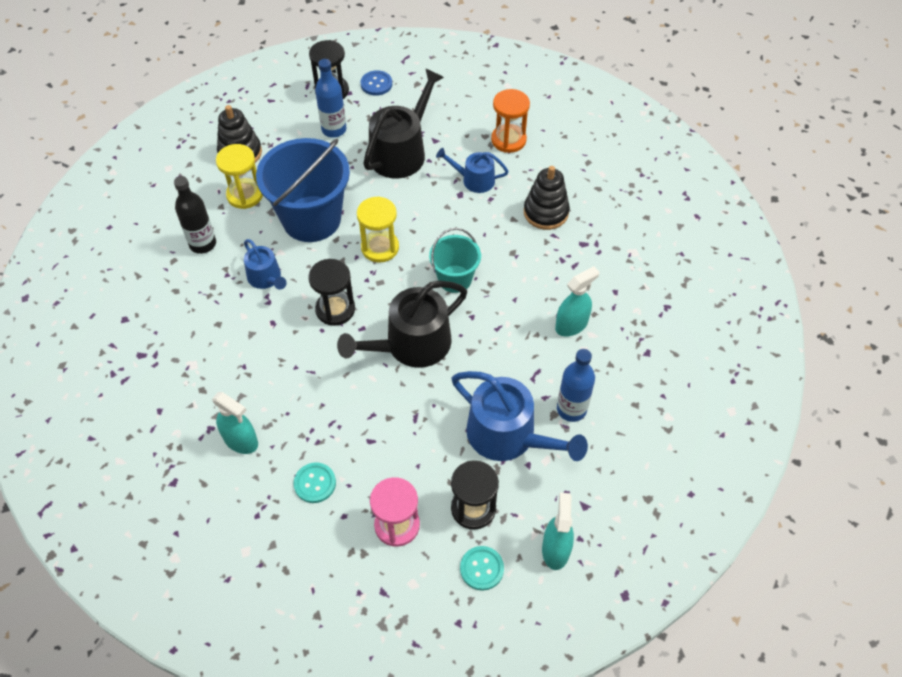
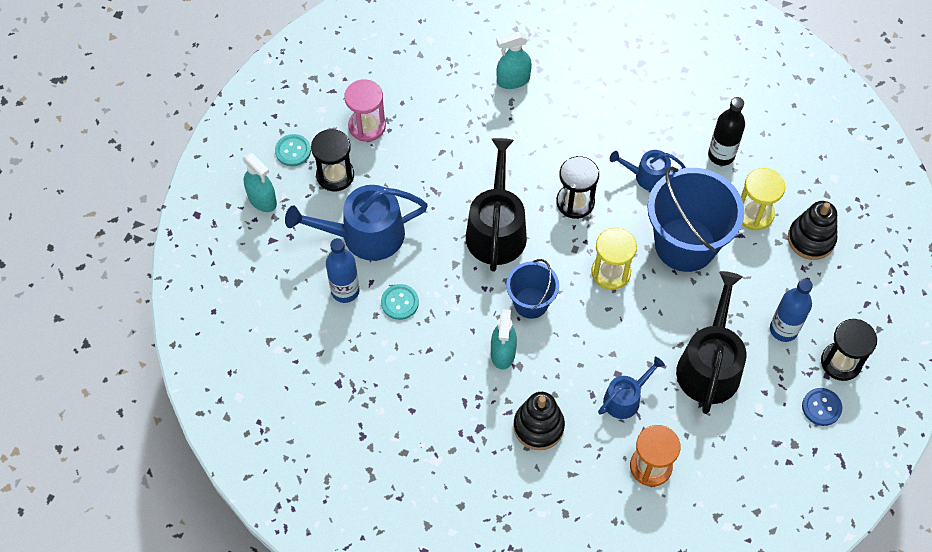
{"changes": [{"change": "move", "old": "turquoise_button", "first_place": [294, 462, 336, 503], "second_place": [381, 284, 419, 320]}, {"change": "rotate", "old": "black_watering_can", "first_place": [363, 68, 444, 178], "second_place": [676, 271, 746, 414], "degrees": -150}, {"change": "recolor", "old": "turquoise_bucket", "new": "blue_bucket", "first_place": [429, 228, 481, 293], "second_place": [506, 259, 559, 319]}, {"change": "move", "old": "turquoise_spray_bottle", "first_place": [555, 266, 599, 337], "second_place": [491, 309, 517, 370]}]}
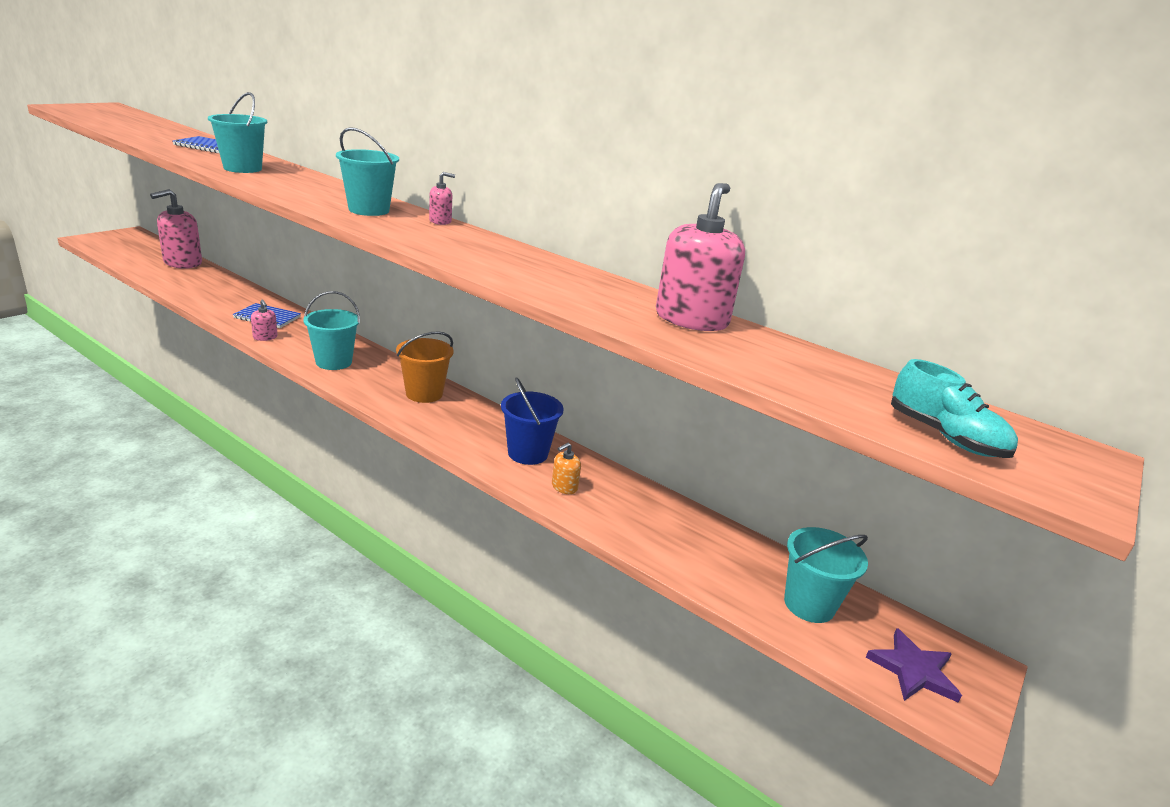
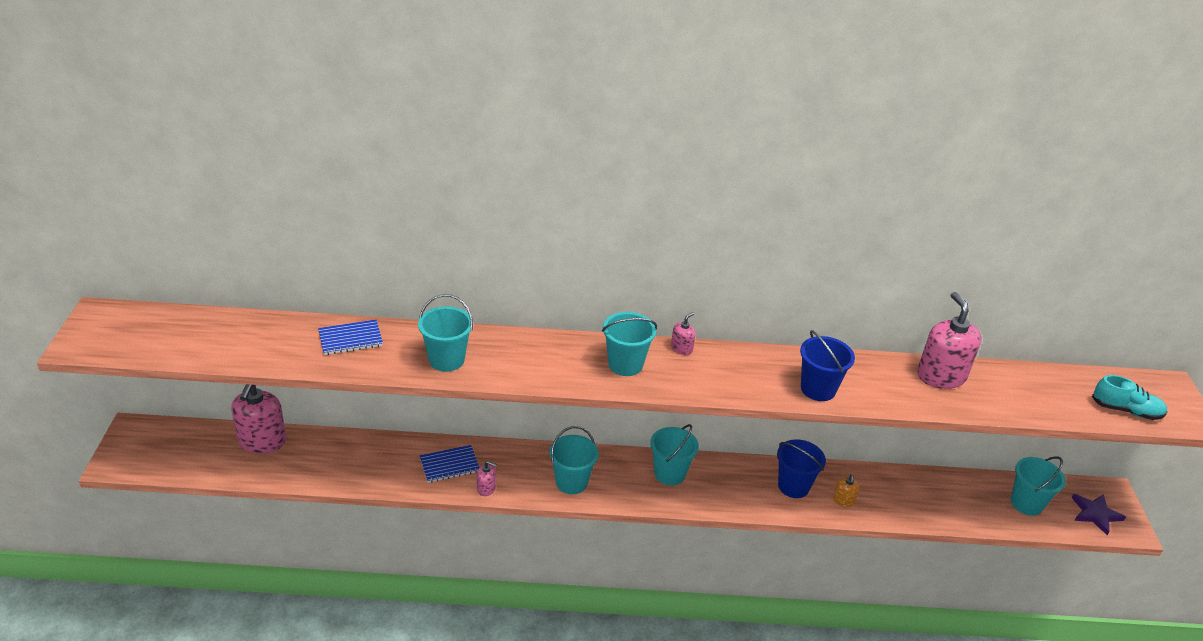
{"changes": [{"change": "recolor", "old": "orange_bucket", "new": "turquoise_bucket", "first_place": [396, 331, 454, 403], "second_place": [650, 424, 699, 486]}, {"change": "insert", "new": "blue_bucket", "second_place": [800, 330, 855, 401]}]}
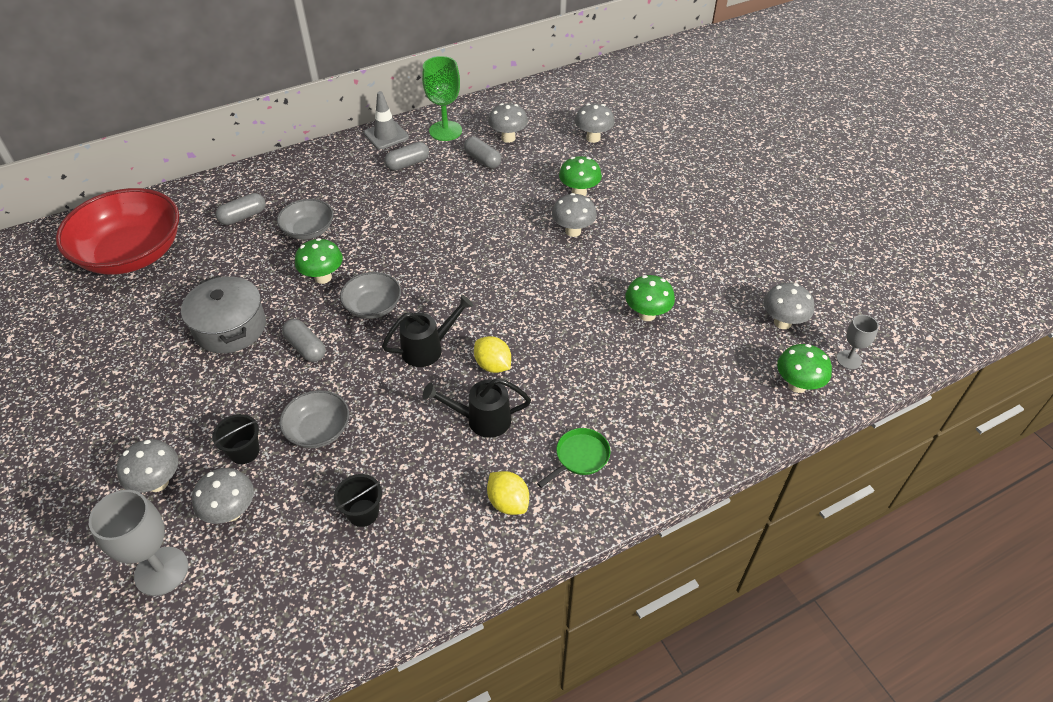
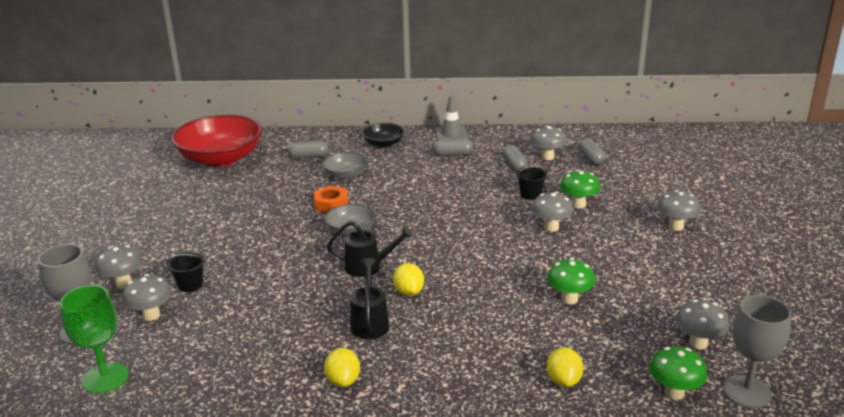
{"changes": [{"change": "delete", "old": "grey_pot", "first_place": [181, 275, 266, 354]}, {"change": "delete", "old": "grey_bowl", "first_place": [279, 390, 349, 448]}, {"change": "move", "old": "grey_capsule", "first_place": [282, 319, 326, 362], "second_place": [579, 138, 605, 165]}, {"change": "replace", "old": "green_mushroom", "new": "orange_nut", "first_place": [295, 238, 343, 284], "second_place": [314, 186, 348, 213]}, {"change": "move", "old": "black_bucket", "first_place": [334, 474, 382, 527], "second_place": [516, 165, 548, 200]}, {"change": "move", "old": "green_goblet", "first_place": [422, 56, 462, 141], "second_place": [60, 285, 129, 393]}, {"change": "rotate", "old": "black_watering_can", "first_place": [422, 378, 531, 438], "second_place": [350, 258, 390, 340], "degrees": 60}, {"change": "delete", "old": "green_pan", "first_place": [537, 428, 610, 488]}, {"change": "move", "old": "grey_mushroom", "first_place": [575, 103, 615, 143], "second_place": [657, 190, 700, 231]}, {"change": "resize", "old": "grey_goblet", "first_place": [836, 315, 879, 369], "second_place": [723, 295, 791, 408], "factor": 1.75}, {"change": "insert", "new": "black_bowl", "second_place": [362, 123, 405, 148]}, {"change": "insert", "new": "yellow_lemon", "second_place": [547, 347, 584, 387]}]}
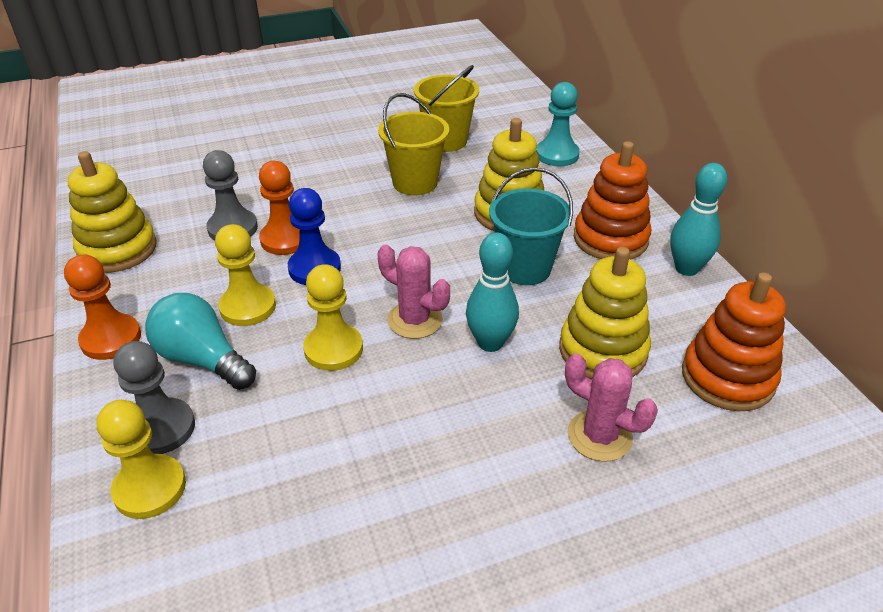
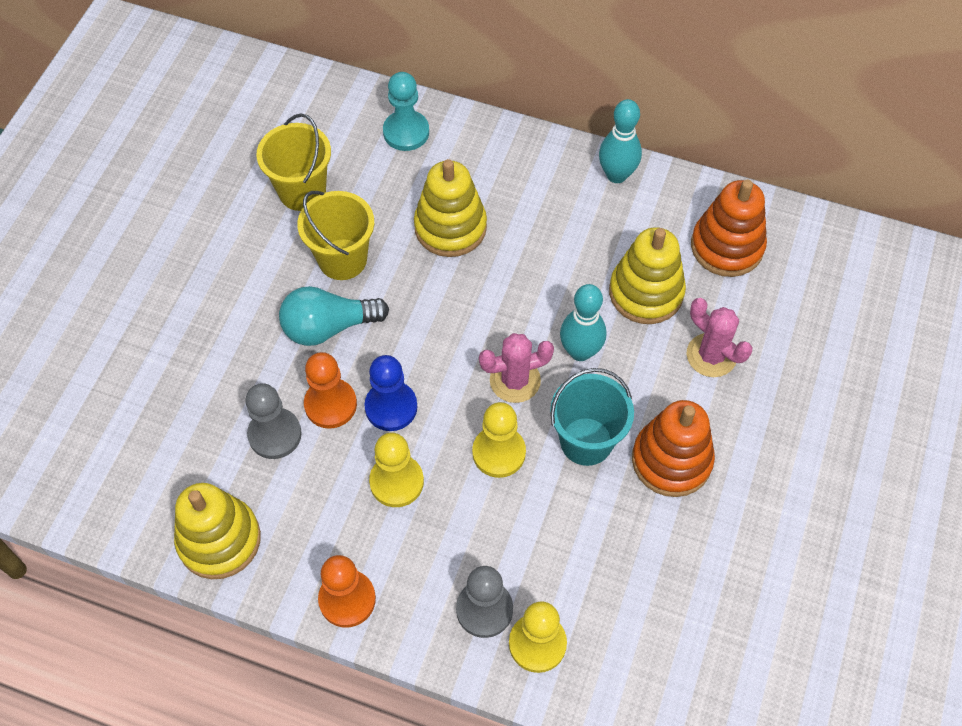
{"changes": [{"change": "move", "old": "turquoise_light_bulb", "first_place": [145, 293, 256, 390], "second_place": [279, 286, 389, 346]}, {"change": "move", "old": "turquoise_bucket", "first_place": [489, 167, 573, 285], "second_place": [550, 368, 634, 466]}, {"change": "rotate", "old": "pink_cactus", "first_place": [565, 353, 658, 462], "second_place": [687, 298, 752, 377], "degrees": 60}, {"change": "move", "old": "orange_stacking_toy", "first_place": [574, 141, 651, 259], "second_place": [632, 400, 715, 497]}]}
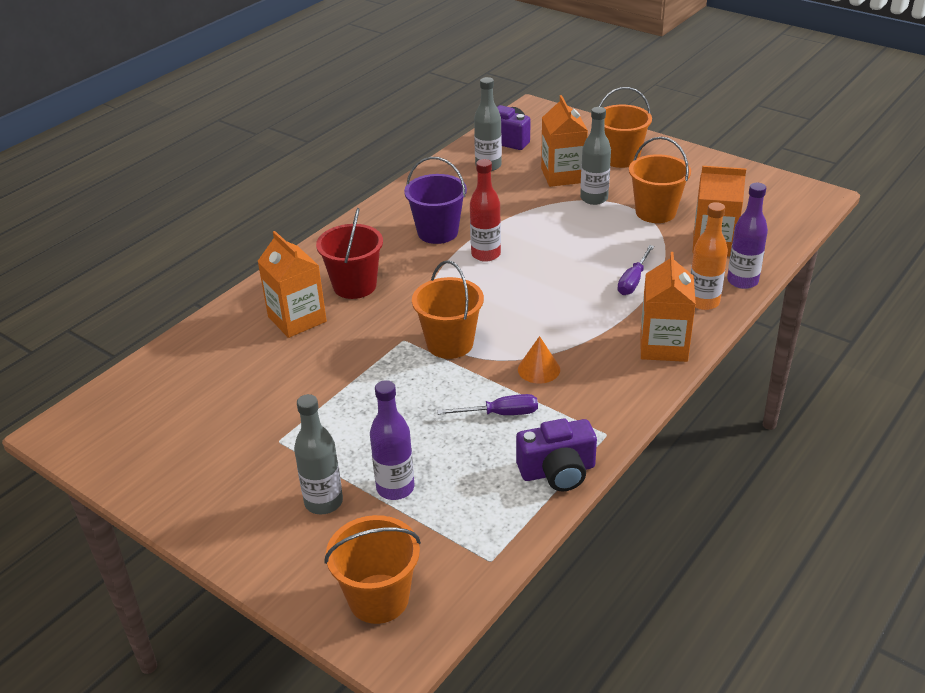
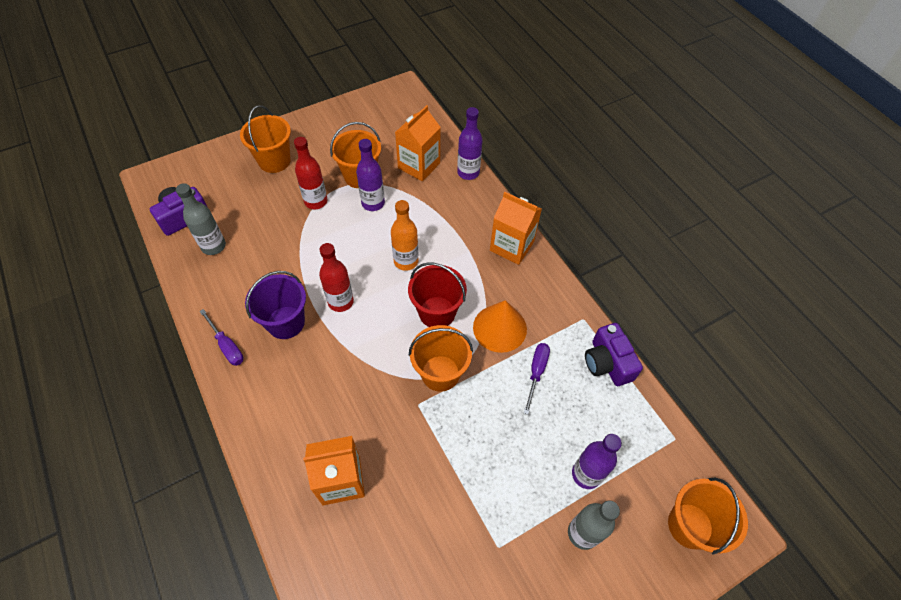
{"changes": [{"change": "move", "old": "red_bucket", "first_place": [316, 208, 383, 299], "second_place": [408, 262, 467, 327]}, {"change": "rotate", "old": "purple_camera", "first_place": [516, 418, 597, 492], "second_place": [585, 323, 643, 386], "degrees": 150}, {"change": "resize", "old": "orange_cone", "first_place": [518, 336, 560, 384], "second_place": [473, 300, 527, 353], "factor": 1.64}, {"change": "delete", "old": "orange_carton", "first_place": [541, 95, 588, 187]}, {"change": "recolor", "old": "grey_bottle", "new": "red_bottle", "first_place": [580, 107, 611, 205], "second_place": [294, 137, 327, 209]}, {"change": "move", "old": "purple_screwdriver", "first_place": [617, 245, 654, 295], "second_place": [199, 309, 244, 366]}, {"change": "move", "old": "orange_bottle", "first_place": [691, 202, 728, 310], "second_place": [391, 200, 419, 271]}, {"change": "insert", "new": "purple_bottle", "second_place": [356, 139, 385, 211]}]}
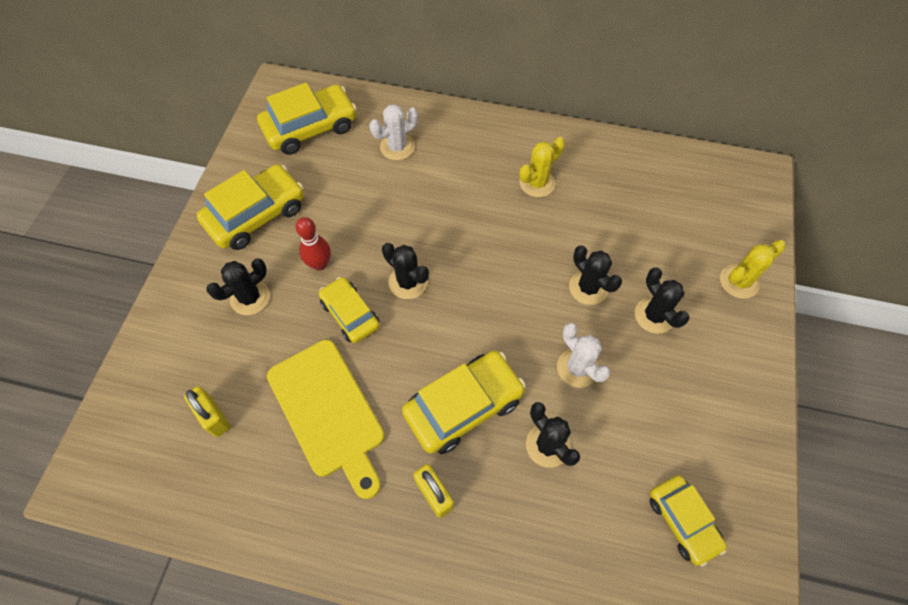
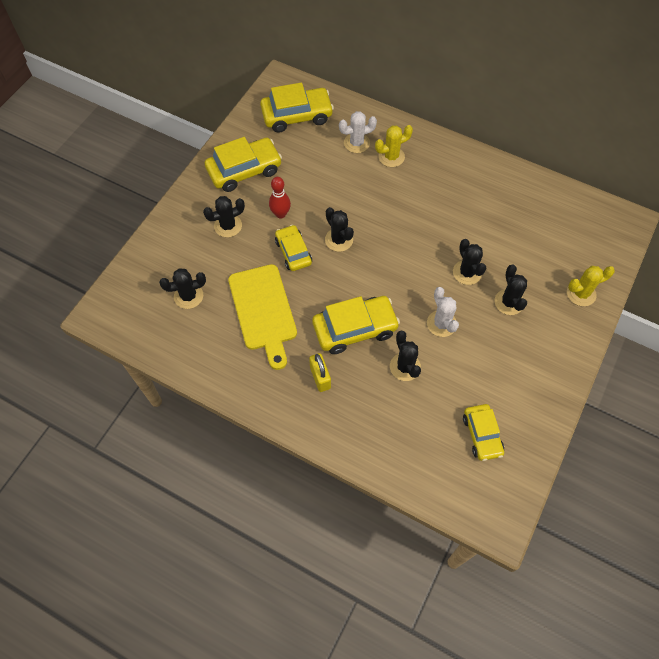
{"changes": [{"change": "replace", "old": "yellow_padlock", "new": "black_cactus", "first_place": [184, 386, 231, 437], "second_place": [159, 268, 206, 309]}, {"change": "move", "old": "yellow_cactus", "first_place": [519, 137, 565, 197], "second_place": [375, 125, 413, 167]}]}
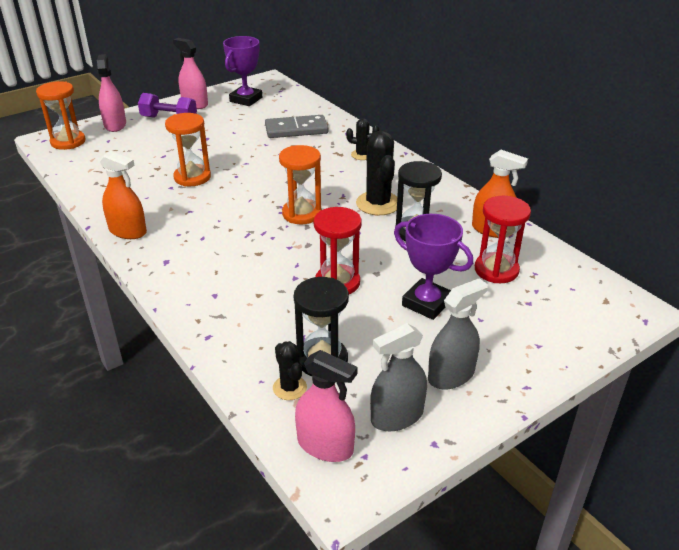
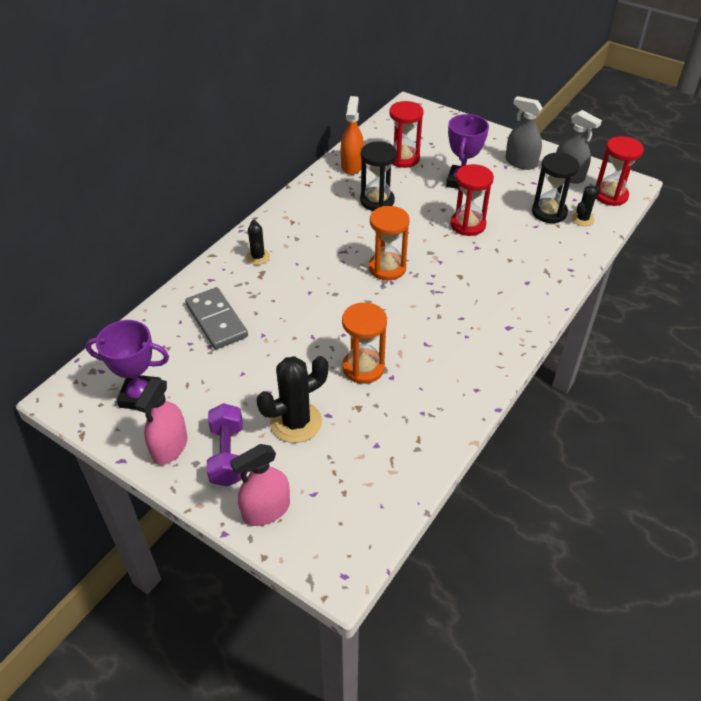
{"changes": [{"change": "delete", "old": "orange_hourglass", "first_place": [36, 81, 86, 150]}, {"change": "delete", "old": "orange_spray_bottle", "first_place": [100, 151, 147, 239]}, {"change": "replace", "old": "pink_spray_bottle", "new": "red_hourglass", "first_place": [295, 350, 358, 462], "second_place": [596, 136, 644, 206]}, {"change": "move", "old": "black_cactus", "first_place": [356, 131, 397, 215], "second_place": [256, 356, 328, 443]}]}
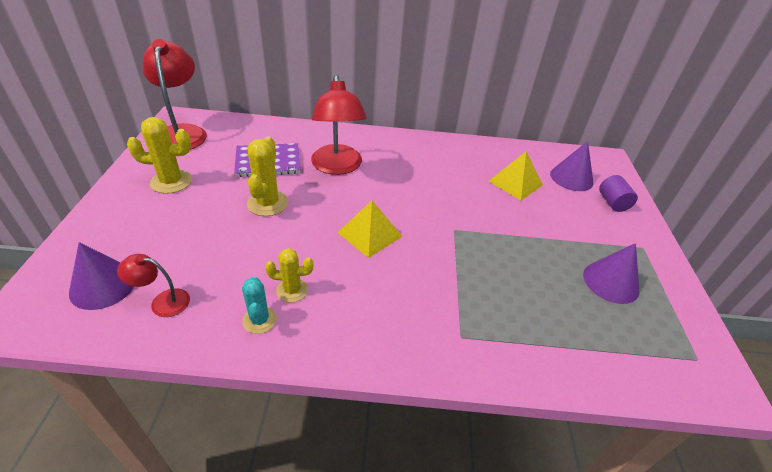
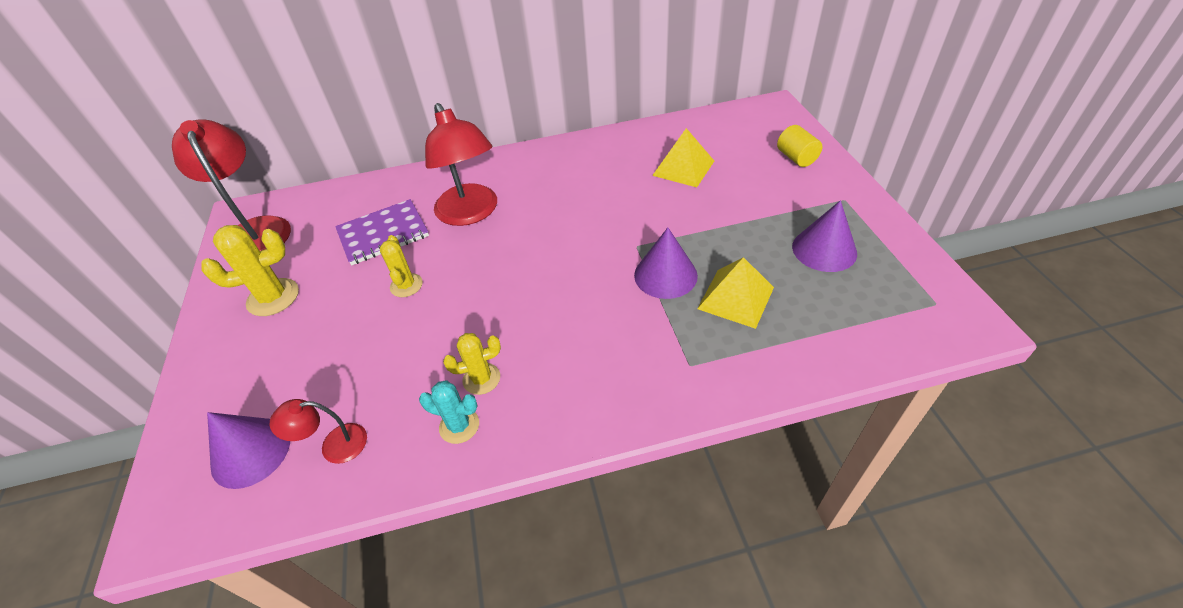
{"changes": [{"change": "rotate", "old": "turquoise_cactus", "first_place": [242, 276, 277, 334], "second_place": [419, 380, 479, 444], "degrees": -45}, {"change": "resize", "old": "yellow_cactus", "first_place": [247, 136, 289, 216], "second_place": [380, 235, 423, 297], "factor": 0.64}, {"change": "move", "old": "yellow_pyramid", "first_place": [337, 200, 403, 258], "second_place": [697, 257, 774, 329]}, {"change": "move", "old": "purple_cone", "first_place": [550, 141, 594, 191], "second_place": [634, 228, 698, 299]}, {"change": "recolor", "old": "purple_cylinder", "new": "yellow_cylinder", "first_place": [599, 175, 638, 212], "second_place": [777, 125, 823, 167]}]}
